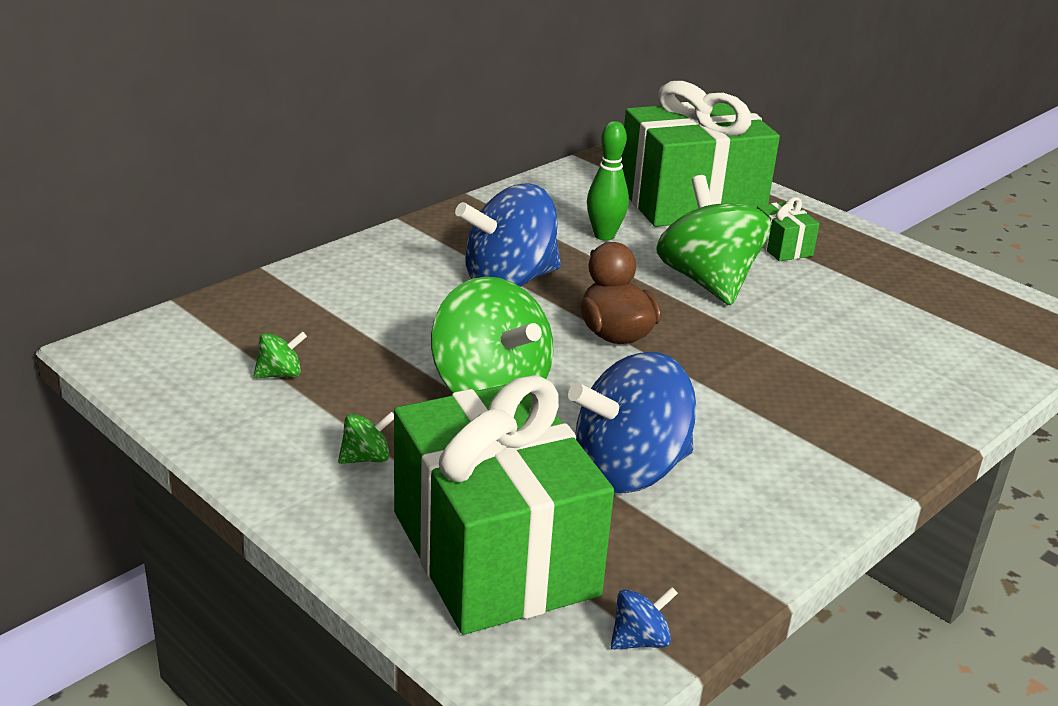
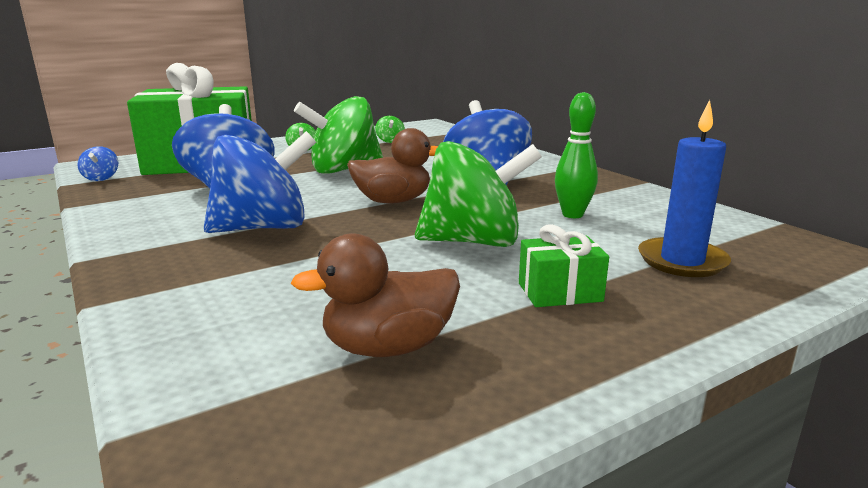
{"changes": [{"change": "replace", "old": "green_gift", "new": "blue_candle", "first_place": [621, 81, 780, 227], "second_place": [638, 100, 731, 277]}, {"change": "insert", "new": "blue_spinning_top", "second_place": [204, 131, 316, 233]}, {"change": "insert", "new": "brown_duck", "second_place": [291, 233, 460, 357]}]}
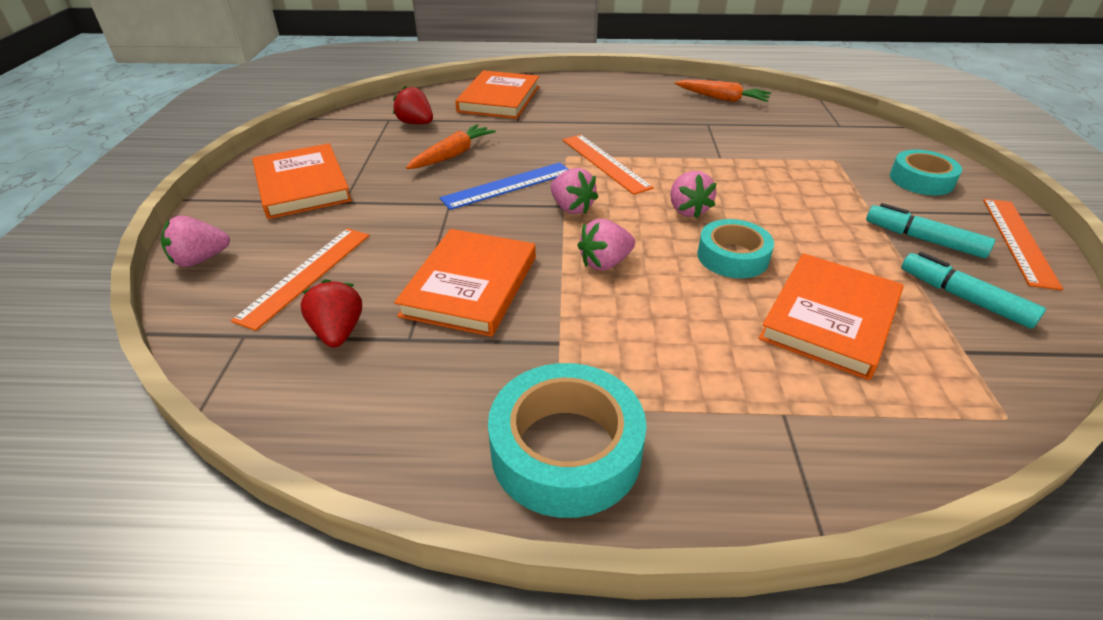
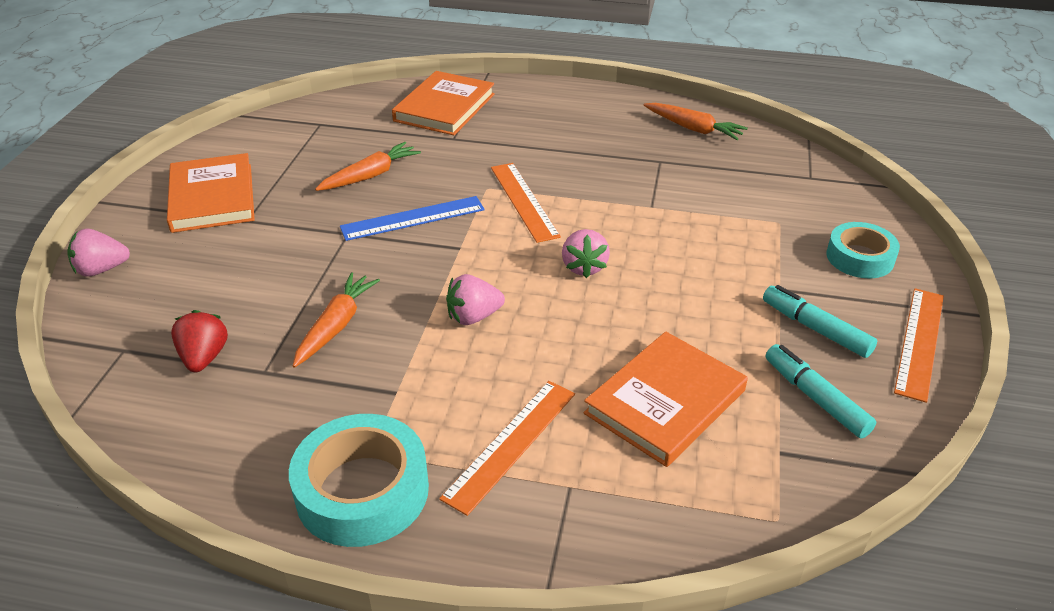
{"changes": [{"change": "move", "old": "orange_ruler", "first_place": [231, 228, 369, 331], "second_place": [439, 381, 575, 516]}, {"change": "delete", "old": "red_strawberry", "first_place": [393, 85, 433, 124]}, {"change": "replace", "old": "orange_book", "new": "orange_carrot", "first_place": [394, 229, 536, 337], "second_place": [293, 272, 380, 368]}, {"change": "delete", "old": "pink_strawberry", "first_place": [551, 168, 598, 214]}, {"change": "delete", "old": "turquoise_tape", "first_place": [697, 219, 774, 278]}]}
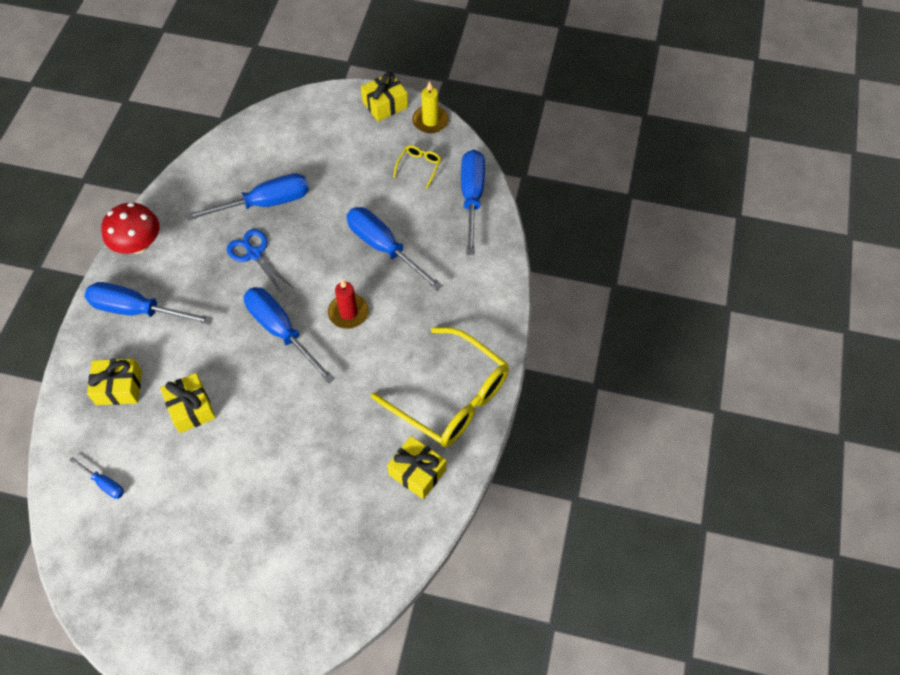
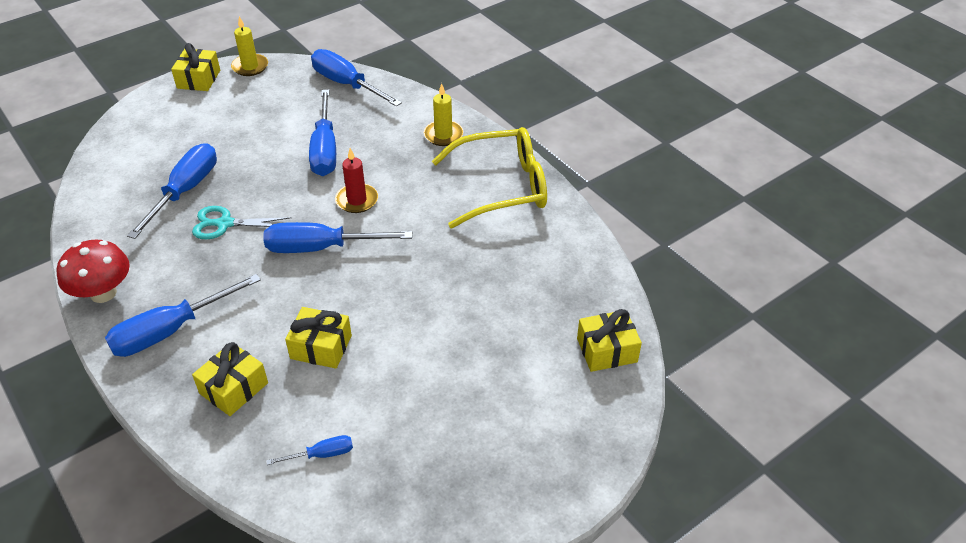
{"changes": [{"change": "recolor", "old": "blue_scissors", "new": "turquoise_scissors", "first_place": [227, 229, 294, 294], "second_place": [192, 206, 291, 239]}, {"change": "rotate", "old": "blue_screwdriver", "first_place": [346, 207, 443, 290], "second_place": [309, 90, 336, 176], "degrees": -90}, {"change": "move", "old": "yellow_gift", "first_place": [387, 436, 446, 499], "second_place": [577, 309, 642, 372]}, {"change": "delete", "old": "yellow_glasses", "first_place": [393, 145, 441, 189]}, {"change": "insert", "new": "yellow_candle", "second_place": [424, 83, 464, 146]}]}
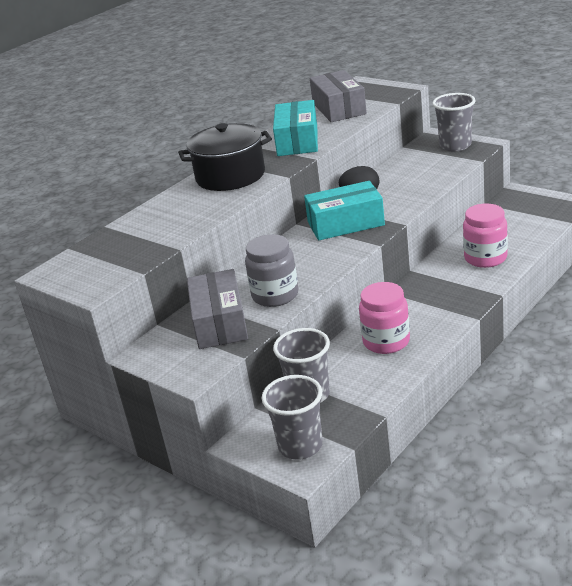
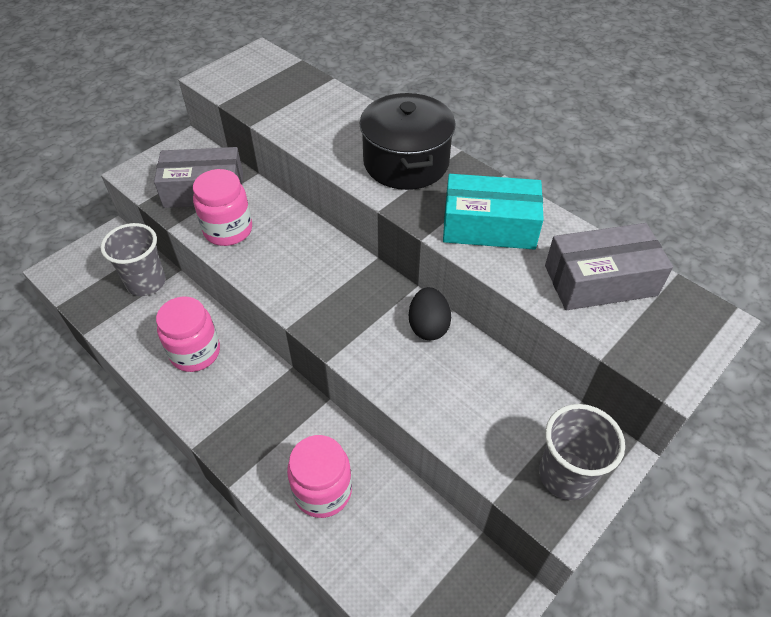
{"changes": [{"change": "recolor", "old": "grey_jar", "new": "pink_jar", "first_place": [245, 234, 298, 307], "second_place": [193, 169, 252, 246]}, {"change": "delete", "old": "grey_cup", "first_place": [262, 375, 323, 460]}, {"change": "delete", "old": "turquoise_box", "first_place": [304, 181, 385, 240]}]}
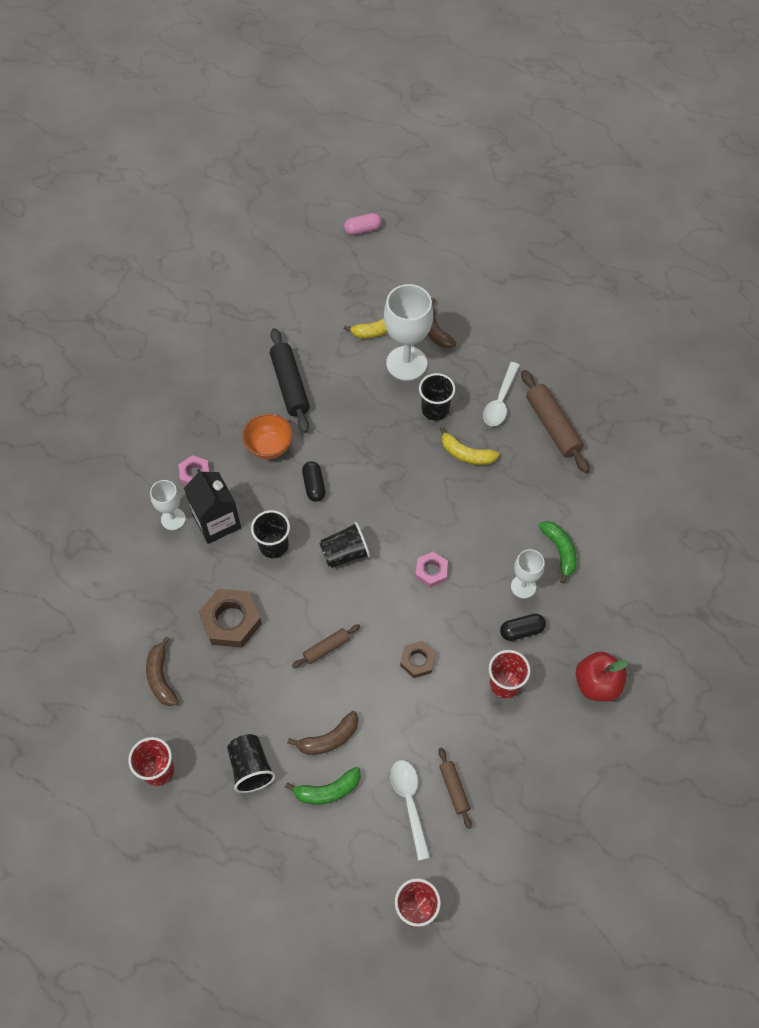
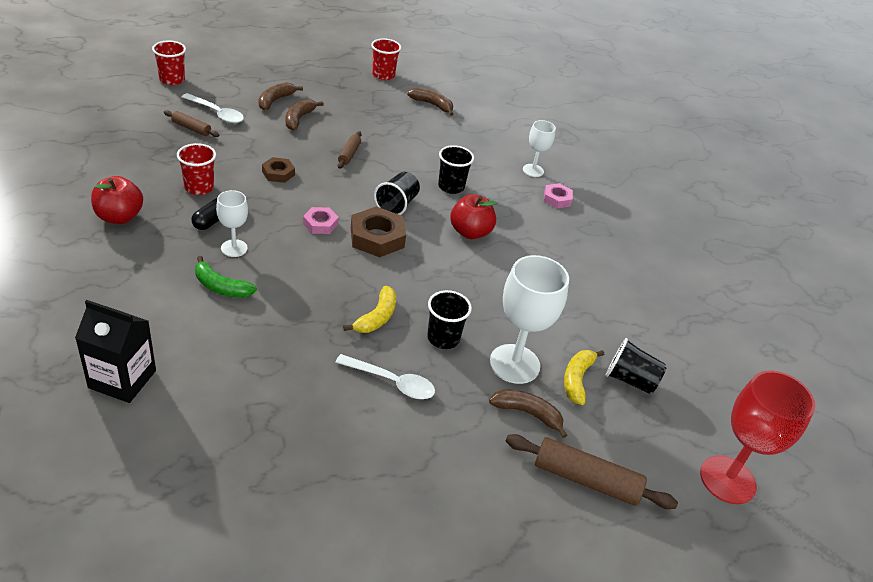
{"changes": [{"change": "move", "old": "black_carton", "first_place": [184, 469, 241, 544], "second_place": [75, 300, 156, 403]}, {"change": "move", "old": "brown_nut", "first_place": [199, 589, 262, 648], "second_place": [351, 207, 406, 257]}, {"change": "move", "old": "black_cup", "first_place": [227, 734, 276, 793], "second_place": [606, 338, 666, 394]}, {"change": "delete", "old": "orange_bowl", "first_place": [242, 413, 293, 459]}, {"change": "delete", "old": "black_rolling_pin", "first_place": [270, 328, 310, 433]}, {"change": "recolor", "old": "green_banana", "new": "brown_banana", "first_place": [285, 767, 361, 805], "second_place": [259, 82, 303, 110]}, {"change": "replace", "old": "black_capsule", "new": "red_apple", "first_place": [302, 461, 326, 502], "second_place": [450, 194, 497, 239]}, {"change": "replace", "old": "pink_capsule", "new": "red_goblet", "first_place": [344, 213, 382, 235], "second_place": [700, 370, 815, 504]}, {"change": "rotate", "old": "yellow_banana", "first_place": [440, 427, 499, 465], "second_place": [343, 286, 396, 333], "degrees": 135}, {"change": "rotate", "old": "white_spoon", "first_place": [483, 362, 520, 426], "second_place": [335, 354, 435, 399], "degrees": 135}, {"change": "move", "old": "brown_rolling_pin", "first_place": [521, 370, 590, 473], "second_place": [506, 434, 678, 509]}]}
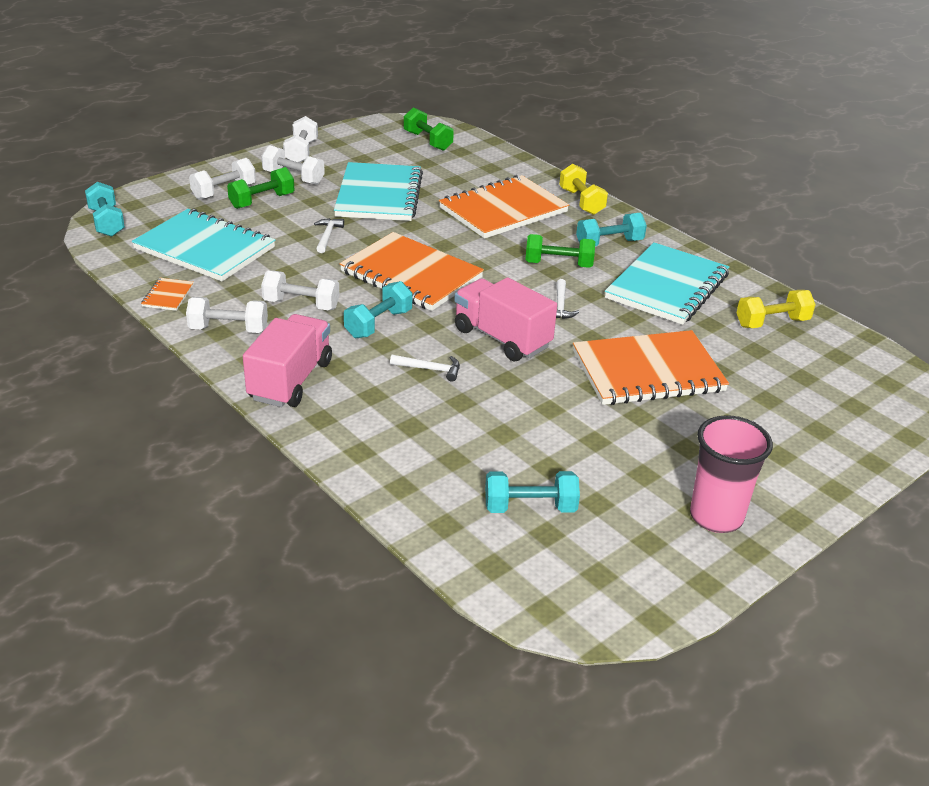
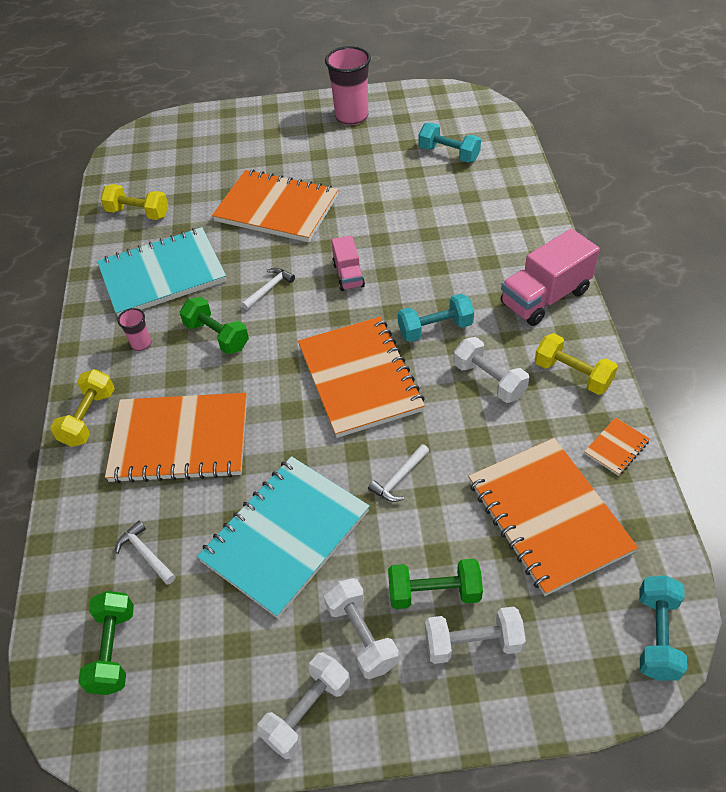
{"changes": [{"change": "recolor", "old": "turquoise_notebook", "new": "orange_notebook", "first_place": [132, 208, 275, 281], "second_place": [468, 438, 638, 596]}, {"change": "recolor", "old": "white_dumbbell", "new": "yellow_dumbbell", "first_place": [186, 297, 268, 333], "second_place": [535, 333, 618, 395]}, {"change": "move", "old": "white_hammer", "first_place": [390, 355, 460, 382], "second_place": [115, 521, 175, 585]}, {"change": "resize", "old": "pink_truck", "first_place": [454, 277, 557, 361], "second_place": [331, 235, 365, 291], "factor": 0.57}, {"change": "replace", "old": "turquoise_dumbbell", "new": "pink_cup", "first_place": [576, 213, 647, 246], "second_place": [117, 308, 151, 351]}]}
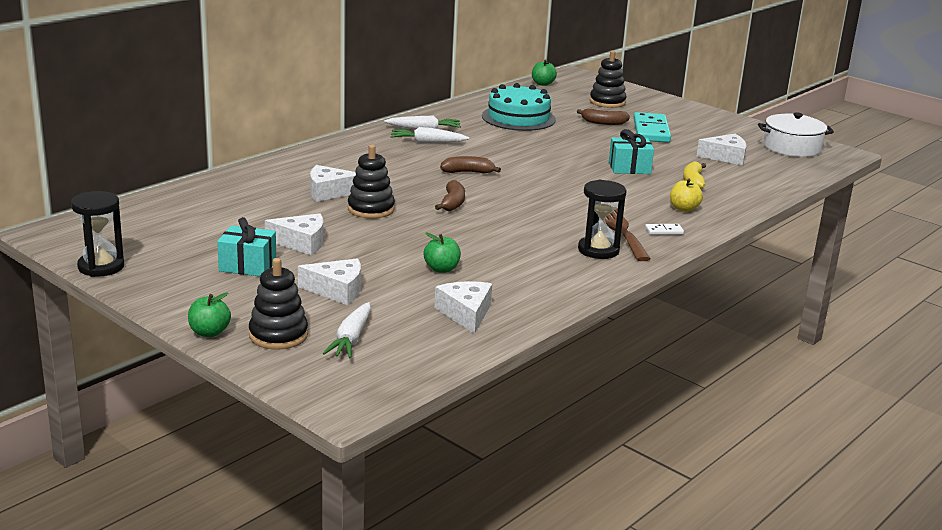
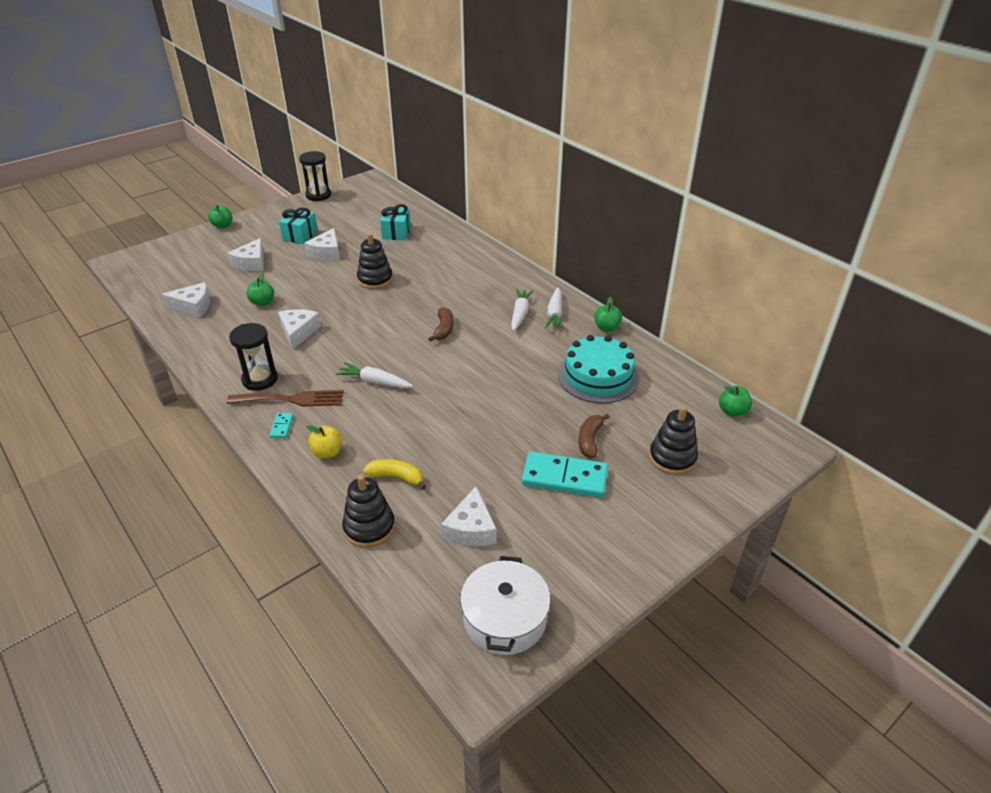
{"changes": [{"change": "move", "old": "black_stacking_toy", "first_place": [249, 258, 308, 350], "second_place": [342, 474, 395, 548]}, {"change": "move", "old": "white_cheese", "first_place": [310, 165, 356, 202], "second_place": [278, 309, 321, 350]}, {"change": "move", "old": "white_carrot", "first_place": [322, 302, 371, 358], "second_place": [336, 363, 413, 388]}, {"change": "delete", "old": "brown_banana", "first_place": [435, 180, 465, 211]}, {"change": "move", "old": "turquoise_gift", "first_place": [609, 129, 654, 174], "second_place": [380, 204, 411, 240]}, {"change": "recolor", "old": "white_domino", "new": "turquoise_domino", "first_place": [645, 224, 684, 235], "second_place": [269, 413, 293, 438]}, {"change": "insert", "new": "green_apple", "second_place": [594, 297, 622, 332]}]}
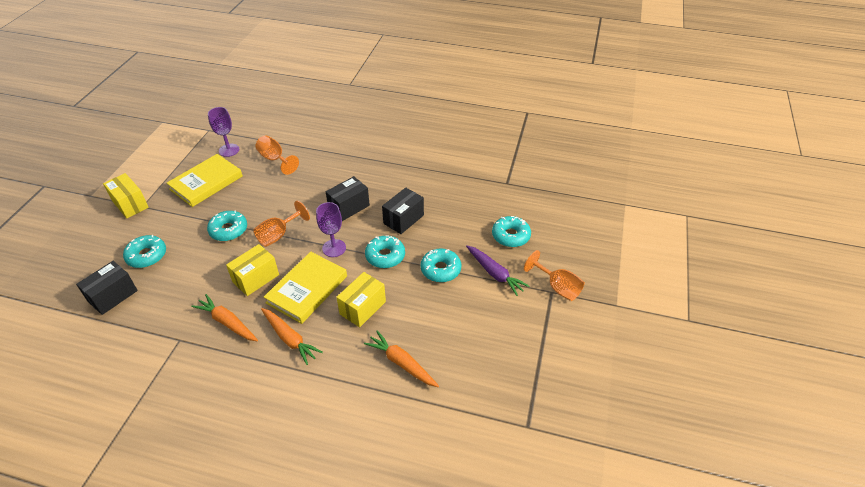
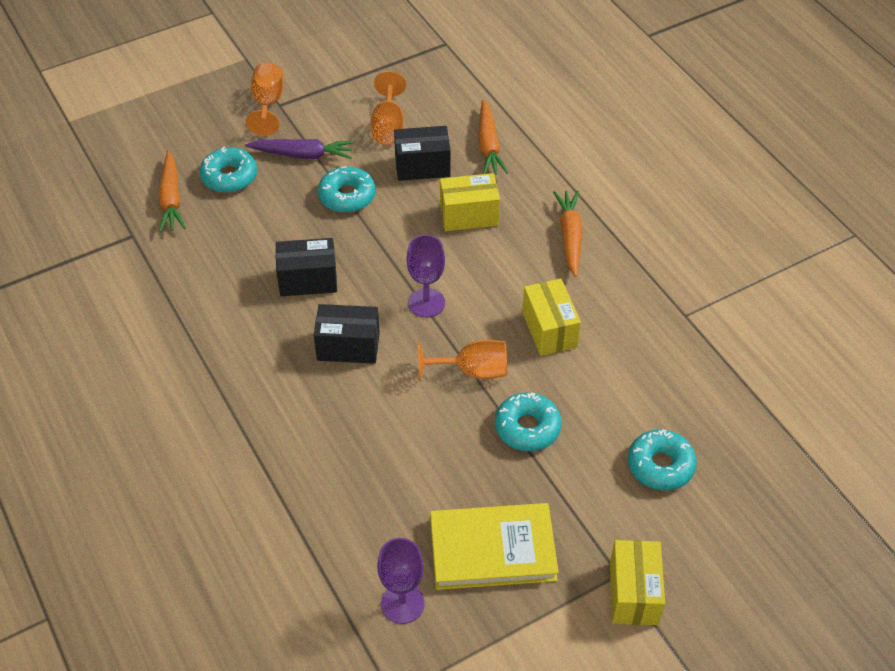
{"changes": [{"change": "move", "old": "black_box", "first_place": [76, 261, 138, 315], "second_place": [394, 126, 451, 181]}, {"change": "move", "old": "orange_carrot", "first_place": [191, 294, 258, 341], "second_place": [159, 151, 186, 232]}, {"change": "rotate", "old": "yellow_box", "first_place": [226, 244, 279, 296], "second_place": [522, 278, 581, 356], "degrees": 75}, {"change": "move", "old": "orange_goblet", "first_place": [256, 136, 299, 175], "second_place": [371, 71, 406, 145]}, {"change": "delete", "old": "yellow_book", "first_place": [264, 252, 347, 324]}, {"change": "delete", "old": "turquoise_donut", "first_place": [365, 235, 405, 268]}, {"change": "rotate", "old": "purple_carrot", "first_place": [466, 245, 529, 296], "second_place": [245, 139, 354, 159], "degrees": 90}]}
